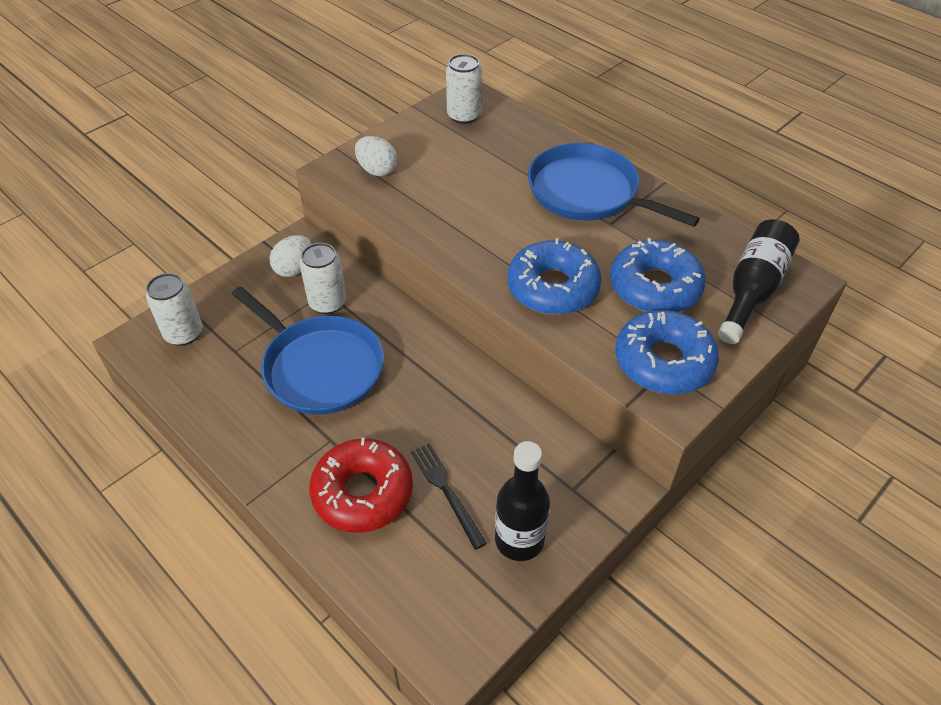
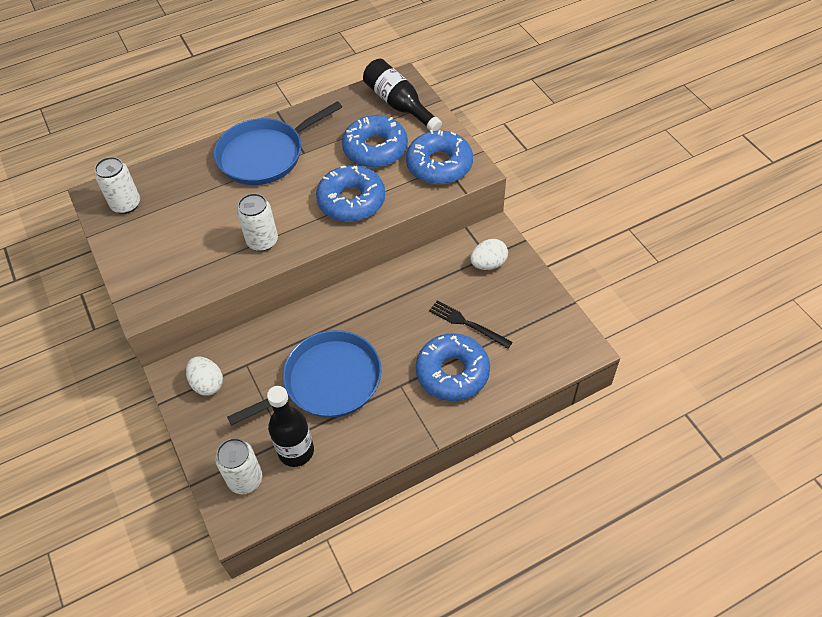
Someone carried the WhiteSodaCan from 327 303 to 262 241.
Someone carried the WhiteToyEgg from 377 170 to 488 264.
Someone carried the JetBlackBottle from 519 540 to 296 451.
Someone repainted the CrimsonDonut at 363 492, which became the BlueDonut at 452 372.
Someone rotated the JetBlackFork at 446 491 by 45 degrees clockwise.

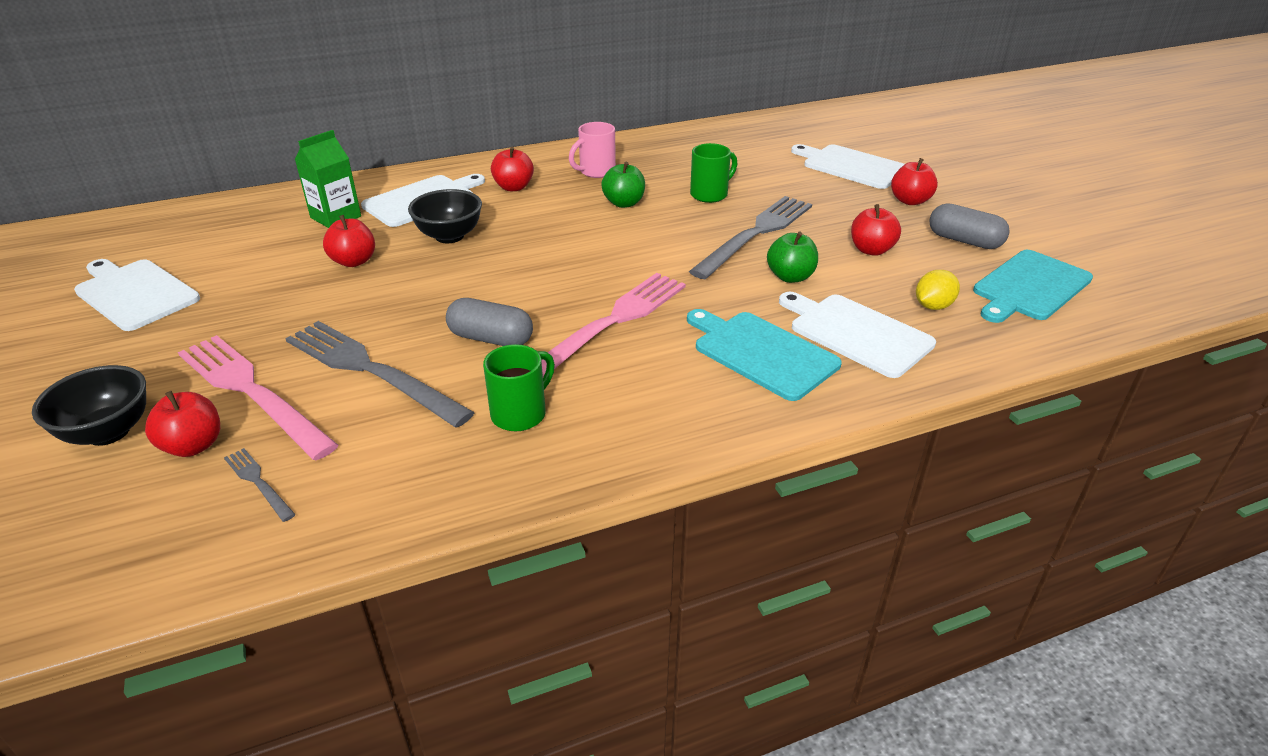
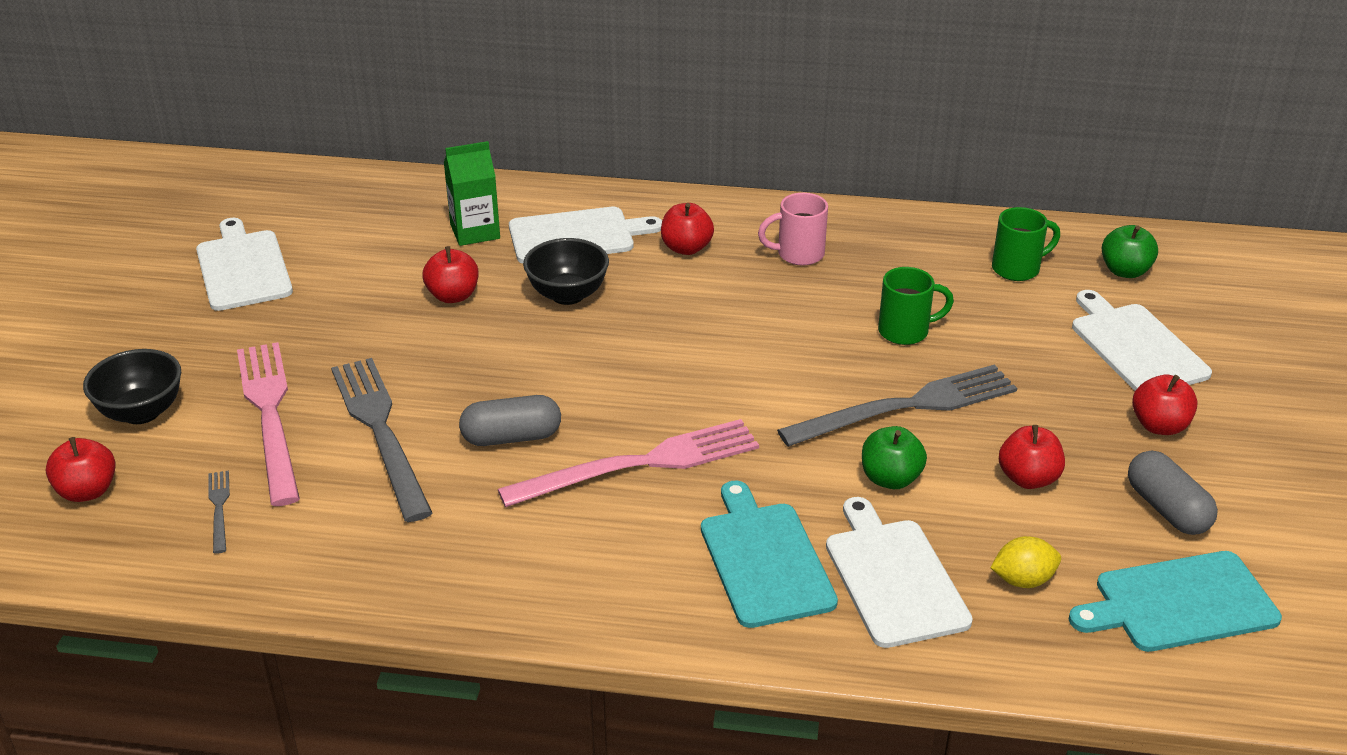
Someone carried the CrimsonAppleFruit from 193 446 to 87 491.
Someone carried the EmeraldTeaMug from 521 413 to 1017 269.
Someone carried the EmeraldAppleFruit from 624 203 to 1125 271.
Someone rotated the GrayCapsule at 491 338 by 60 degrees counterclockwise.

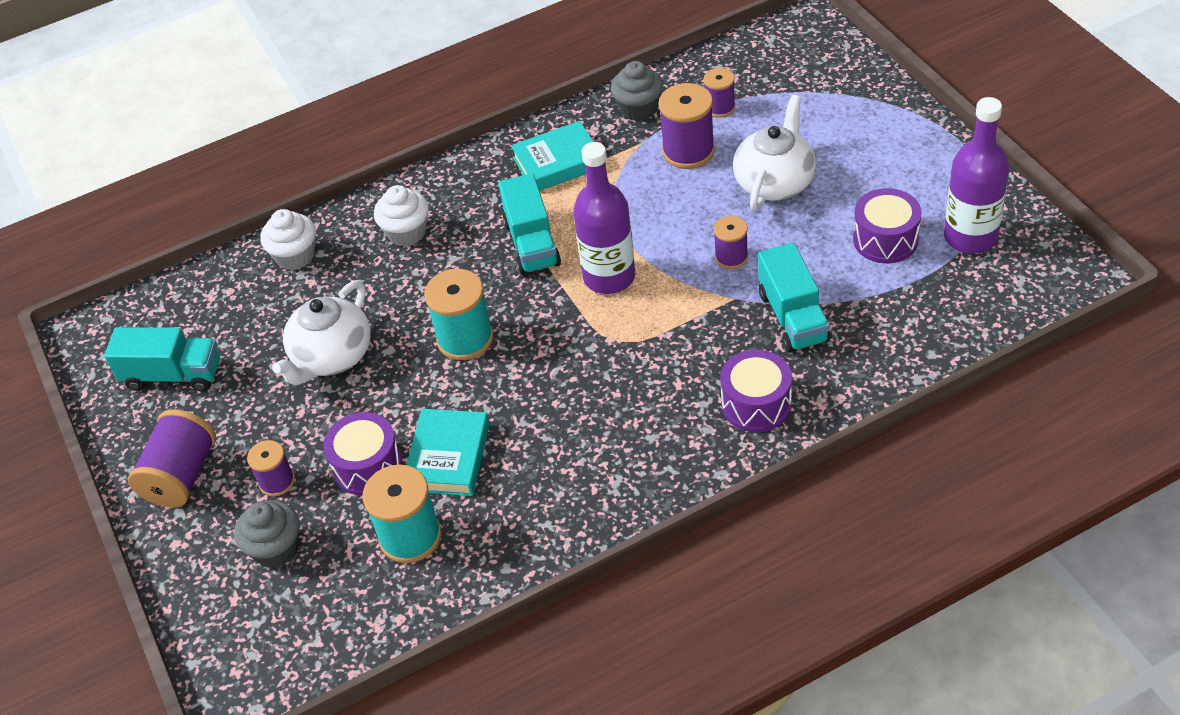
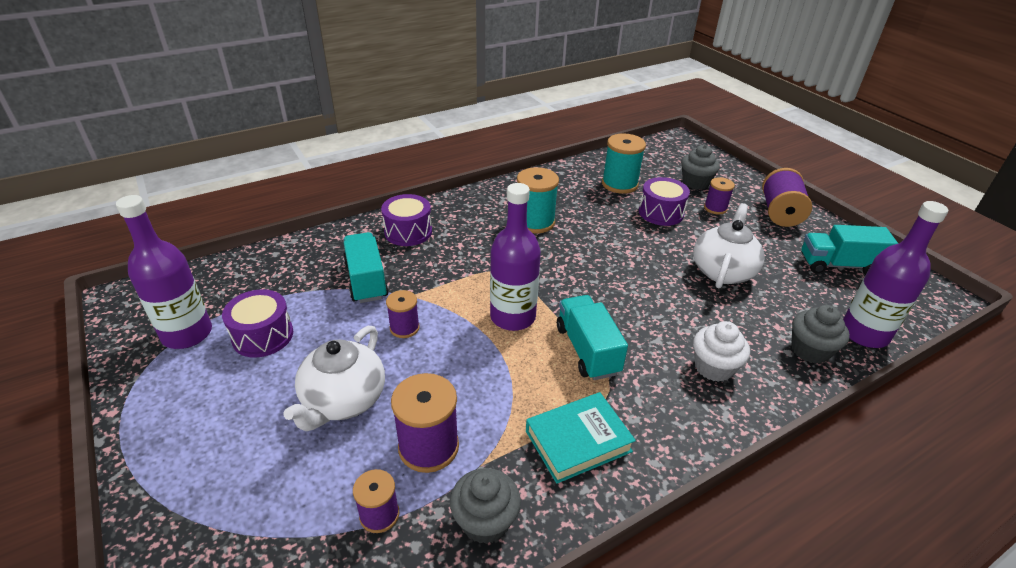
Someone took away the TealHardcover at 448 457.
Someone put down the PurpleBottle at 864 333.
Someone carried the TealBobbin from 465 339 to 535 222.
Someone repainted the WhiteMuffin at 295 256, which became the GrayMuffin at 810 350.

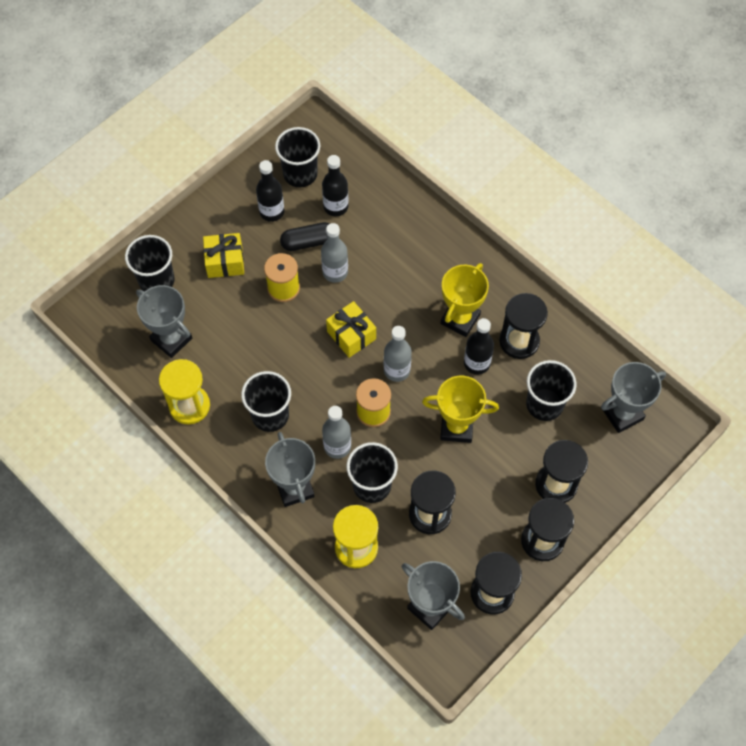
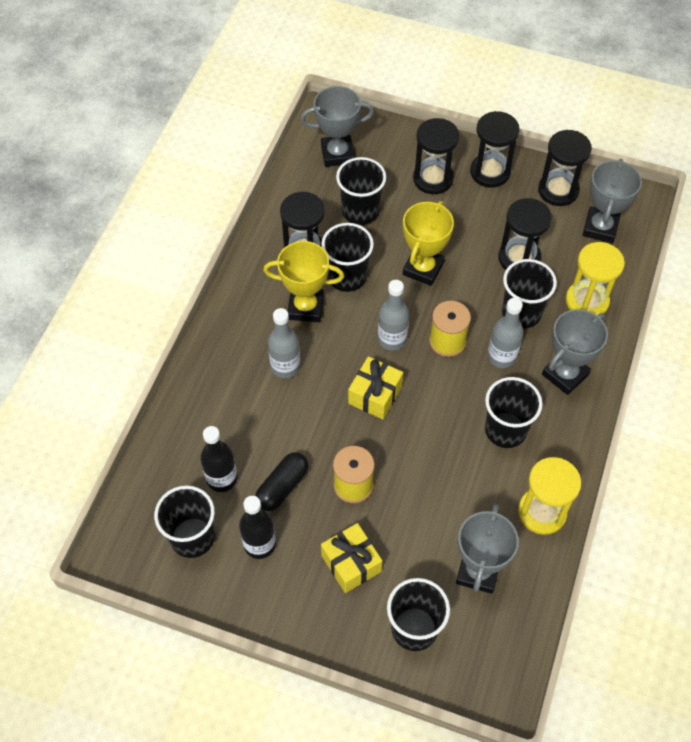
Someone carried the GrayBottle from 335 272 to 285 366.
Someone swapped the JetBlackBottle at 476 363 for the JetBlackBeaker at 347 277.
Someone rotated the JetBlackCapsule at 308 242 by 75 degrees clockwise.
Someone rotated the GoldenTrophy at 456 427 by 45 degrees clockwise.
Someone rotated the GrayTrophy at 622 414 by 45 degrees counterclockwise.

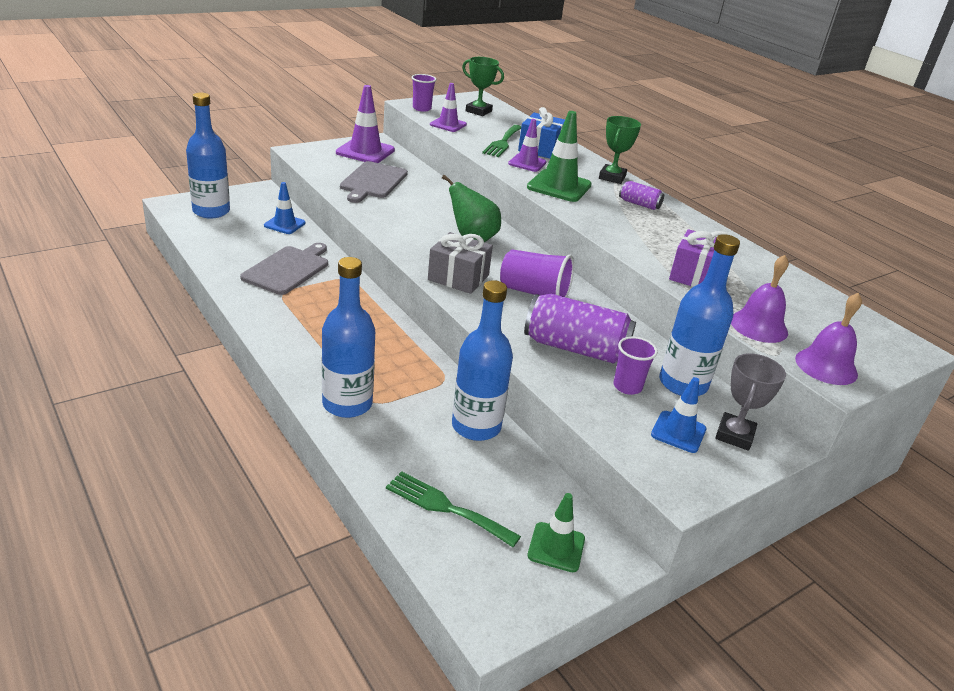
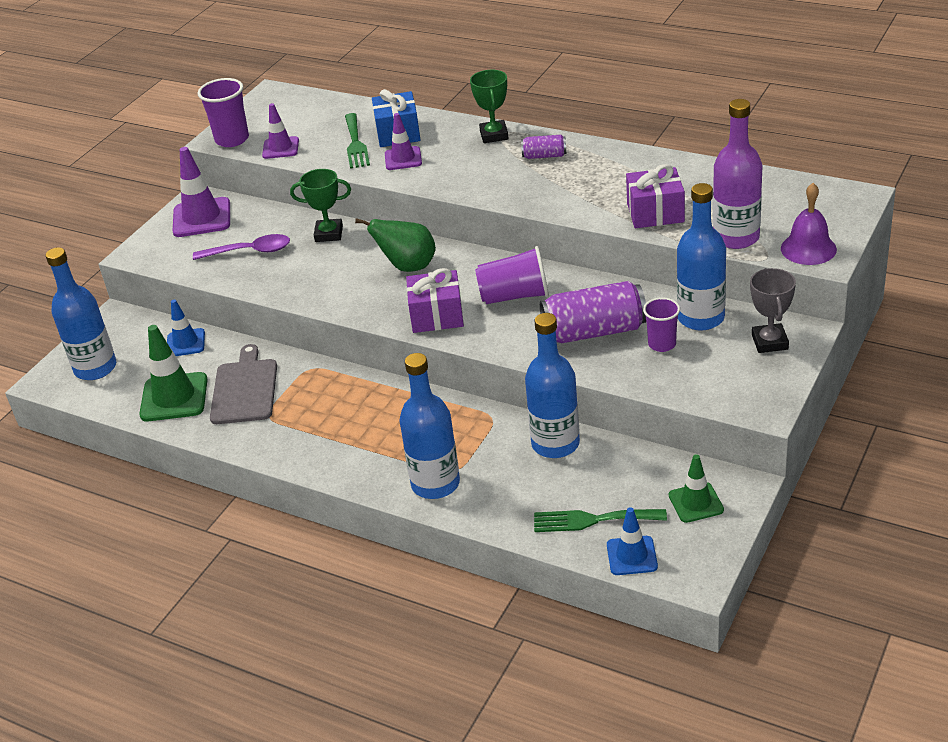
Someone carried the EmeraldTrophy from 478 111 to 329 234.
Someone carried the EmeraldTrafficCone from 559 186 to 174 397.
Someone carried the BlueTrafficCone from 678 432 to 632 556.
Someone swapped the GrayCuttingBoard at 372 181 for the PurpleTeaspoon at 250 251.
Someone swapped the PurpleBell at 759 326 for the PurpleBottle at 736 237.
Someone repainted the GrayGift at 458 277, which became the PurpleGift at 437 316.
Someone scaled the PurpleBeaker at 421 108 by 1.51.

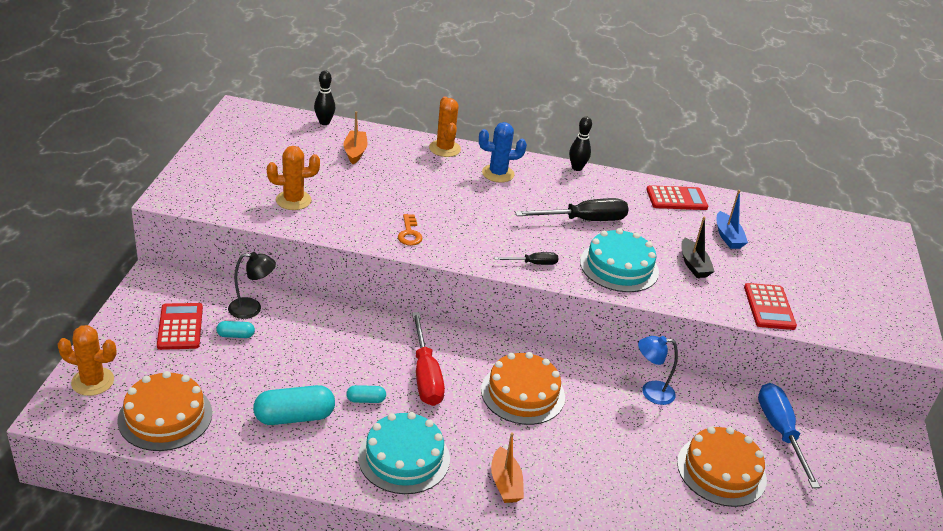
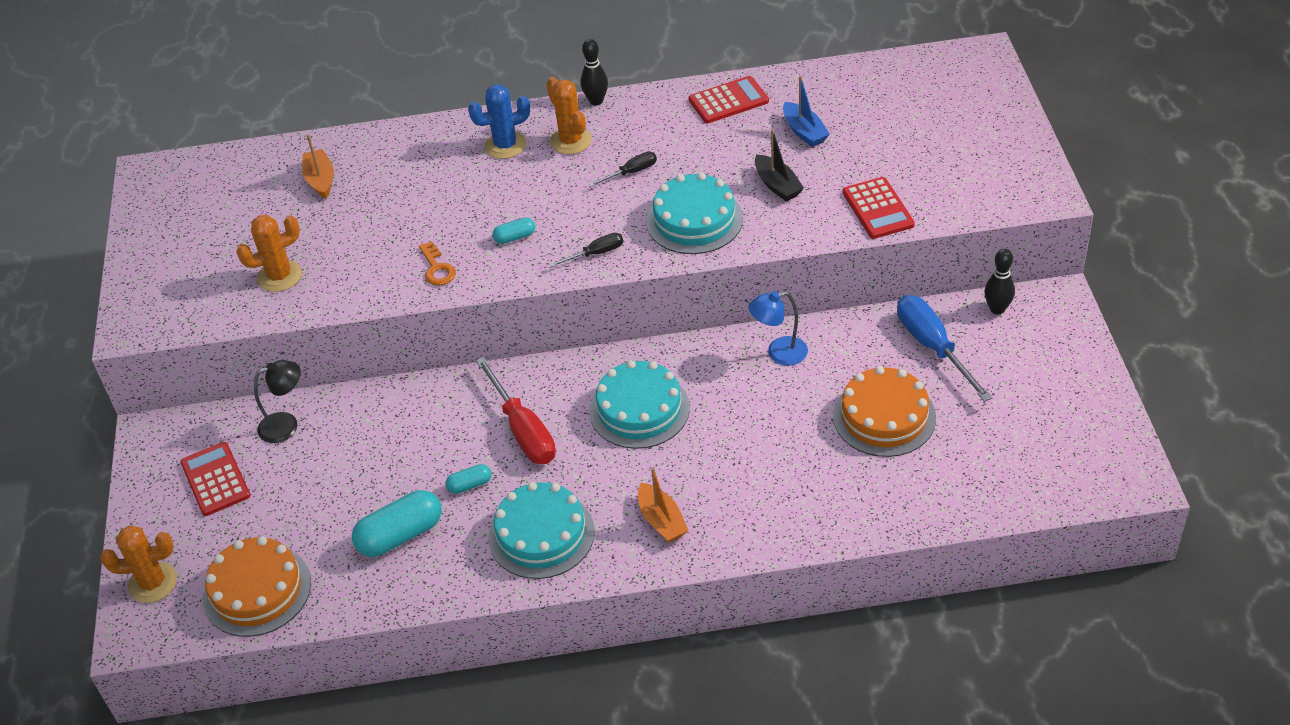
Someone carried the TealCapsule from 235 335 to 515 237.
Someone carried the JetBlackSkittle from 324 122 to 997 309.
Someone carried the BrightOrangePricklyPlant from 444 149 to 570 141.
Someone repainted the BrightOrangeGateau at 523 393, which became the TealGateau at 639 409.
Someone scaled the JetBlackFlatScrewdriver at 583 220 by 0.52.

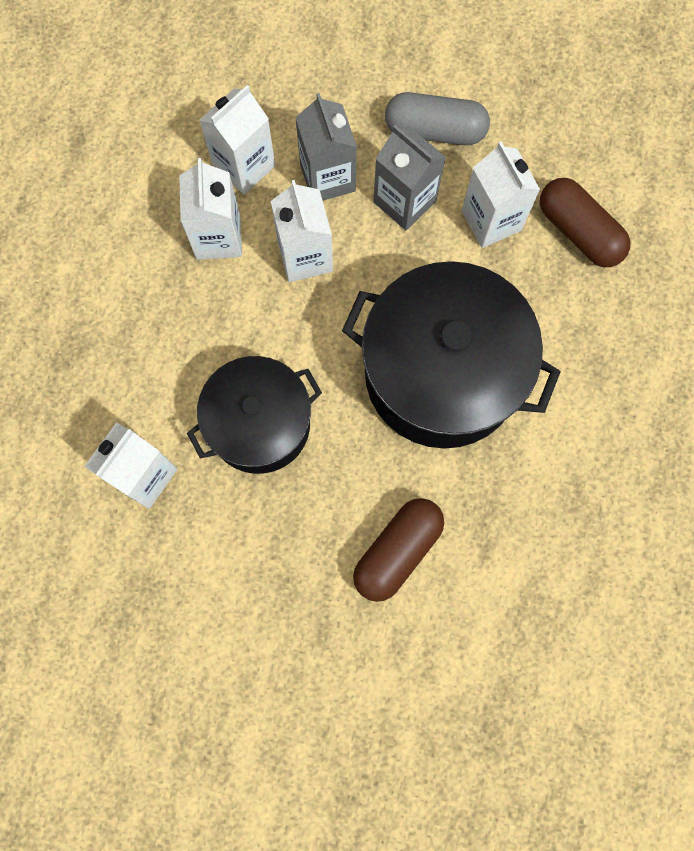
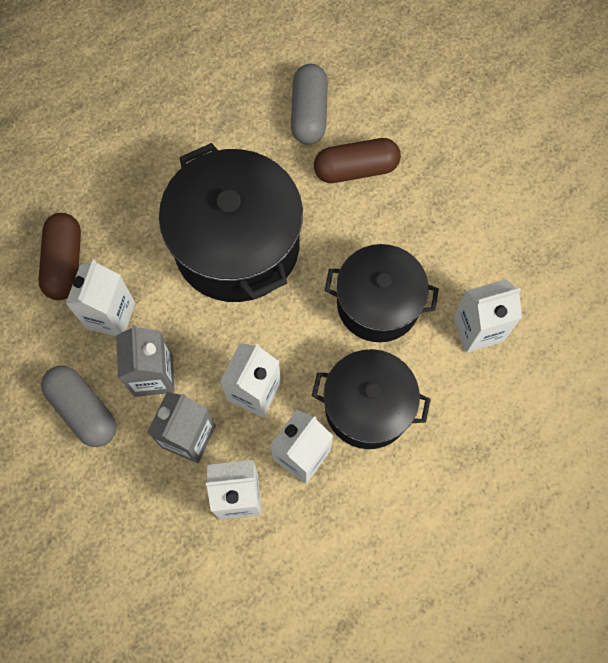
Someone put down the GrayCapsule at 309 113.
Someone put down the JetBlackPot at 367 407.

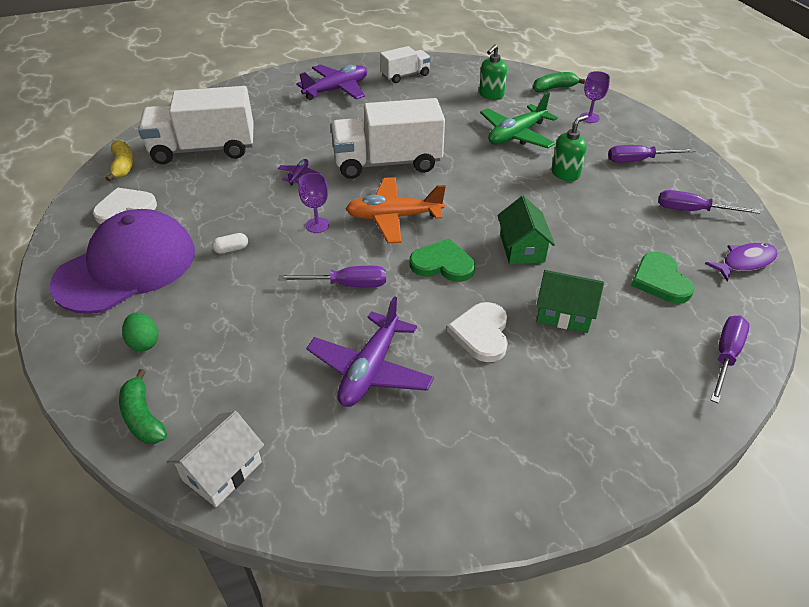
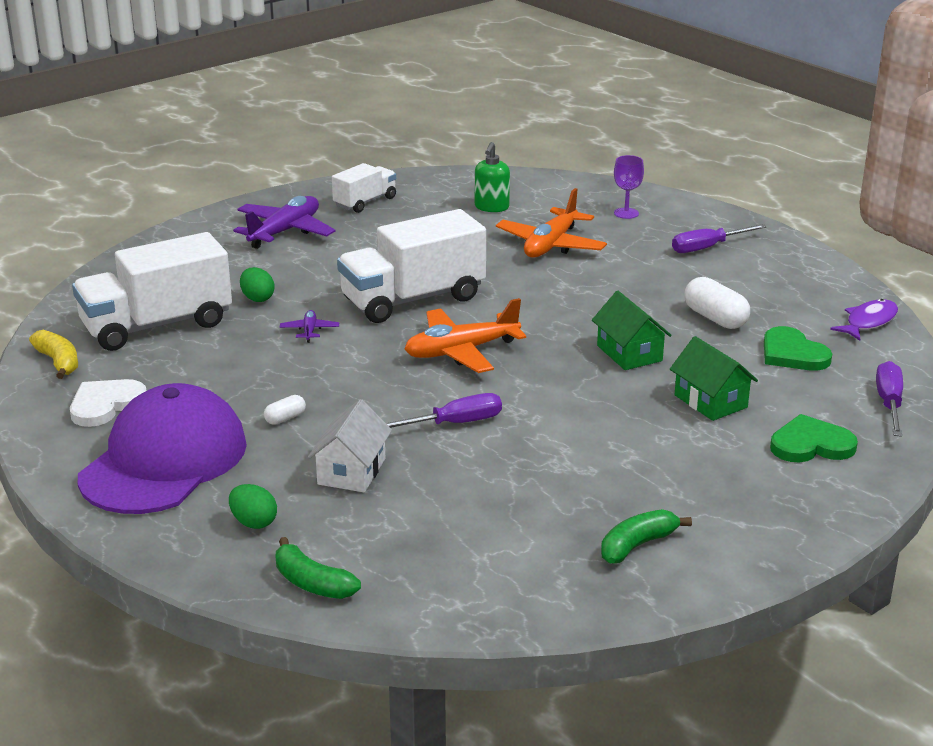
Someone took away the PurpleGoblet at 317 225.
Someone took away the PurplePlane at 370 370.
Someone took away the WhiteHeartShape at 481 333.
Someone took away the EmeraldSoapDispenser at 565 174.
Someone took away the PurpleFlatScrewdriver at 692 211.
Someone put down the EmeraldToyEgg at 257 298.
Someone put down the WhiteCapsule at 715 318.
Someone carried the WhiteToyHouse from 222 471 to 351 471.
Someone carried the EmeraldHeartShape from 442 264 to 811 445.
Someone carried the EmeraldToyBanana from 554 88 to 637 545.
Someone repainted the EmeraldPlane at 516 135, which became the BrightOrangePlane at 551 245.
Someone rotated the EmeraldToyHouse at 564 313 by 60 degrees clockwise.

